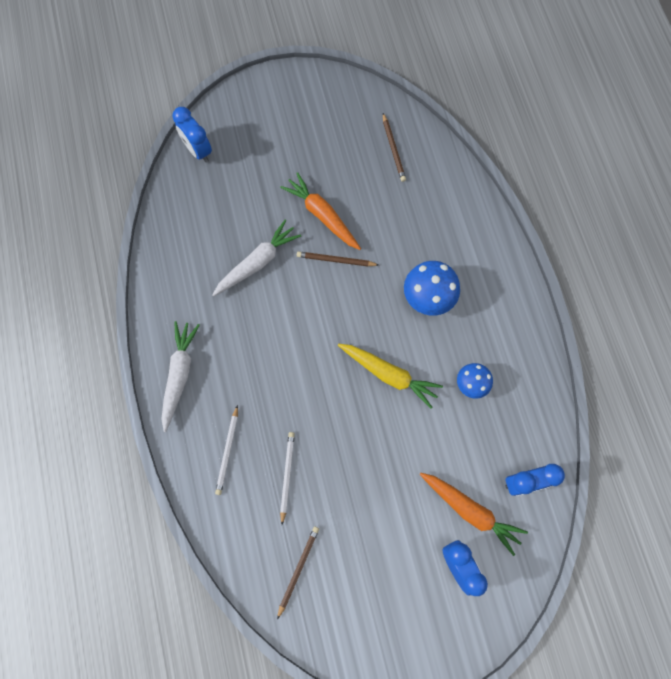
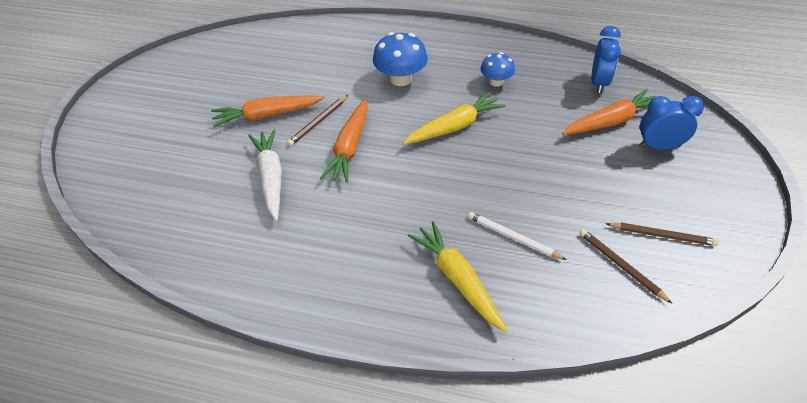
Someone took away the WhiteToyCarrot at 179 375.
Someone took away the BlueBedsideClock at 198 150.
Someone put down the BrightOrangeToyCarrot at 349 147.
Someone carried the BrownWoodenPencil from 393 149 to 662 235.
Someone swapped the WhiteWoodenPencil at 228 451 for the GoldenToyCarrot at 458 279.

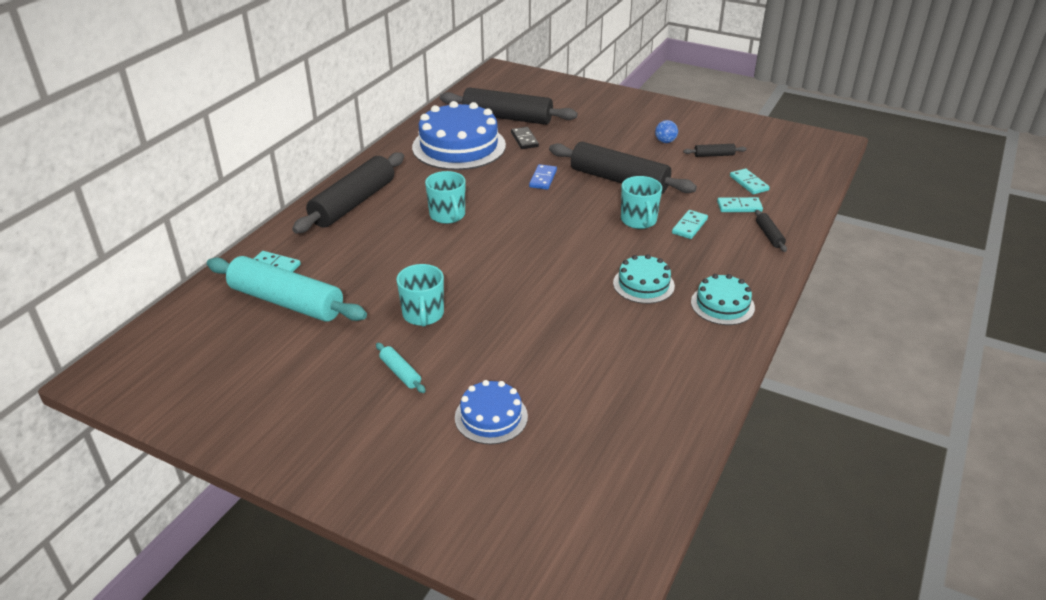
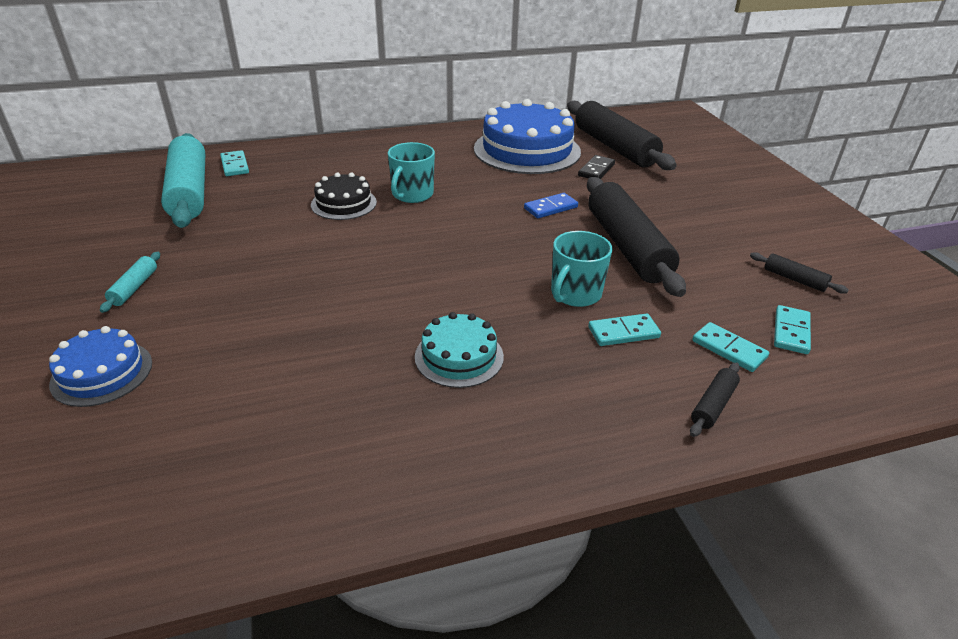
Someone took away the JetBlackRollingPin at 353 203.
Someone took away the TealTeaMug at 423 315.
Someone took away the BlueBall at 665 141.
Someone took away the TealGateau at 722 305.
Someone put down the JetBlackGateau at 344 203.

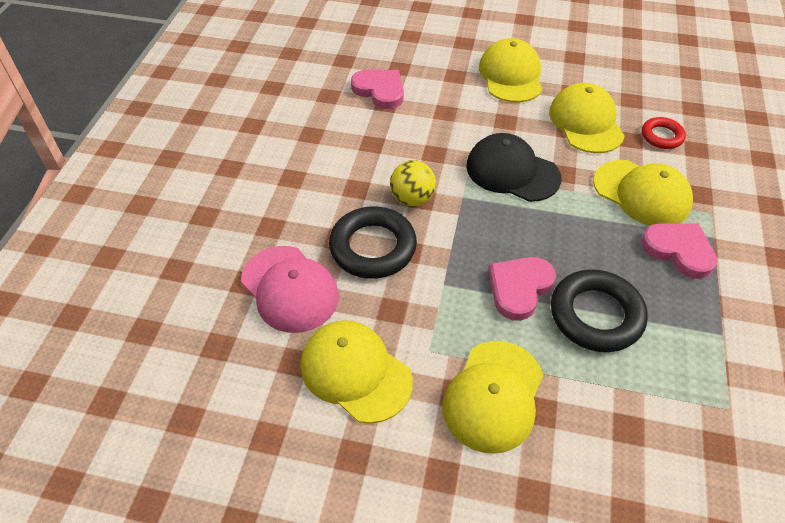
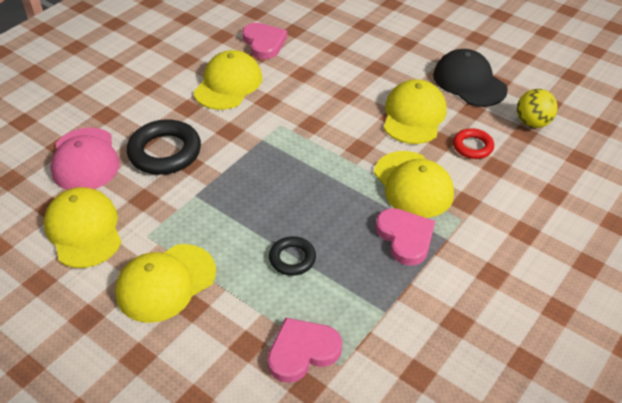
Someone carried the GoldenBall from 412 199 to 532 123.
Someone carried the JetBlackPeakedCap from 512 172 to 469 82.
Someone carried the GoldenPeakedCap from 511 75 to 228 84.
Someone carried the PinkHeartShape from 519 288 to 302 351.
Someone scaled the JetBlackHoop at 596 315 by 0.56.

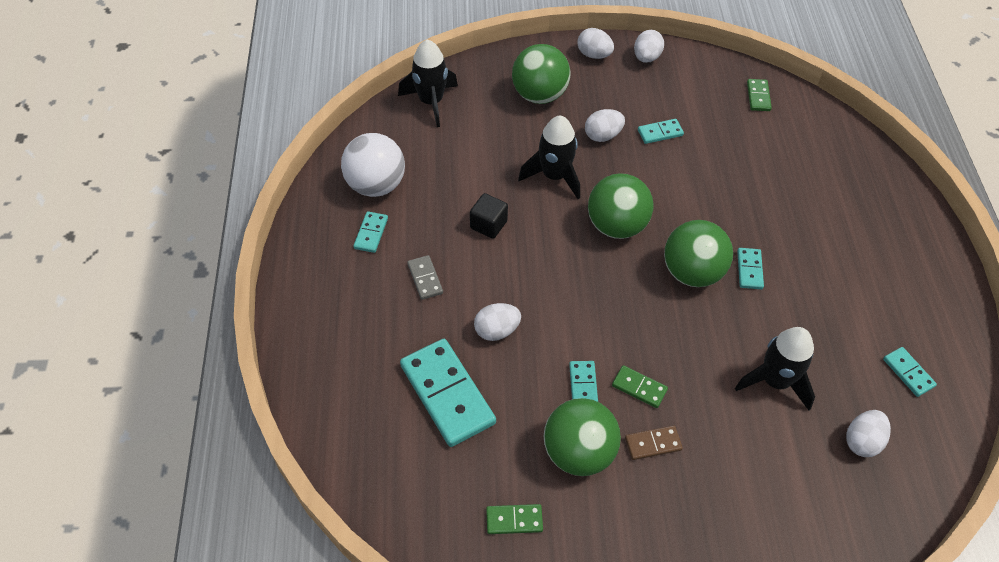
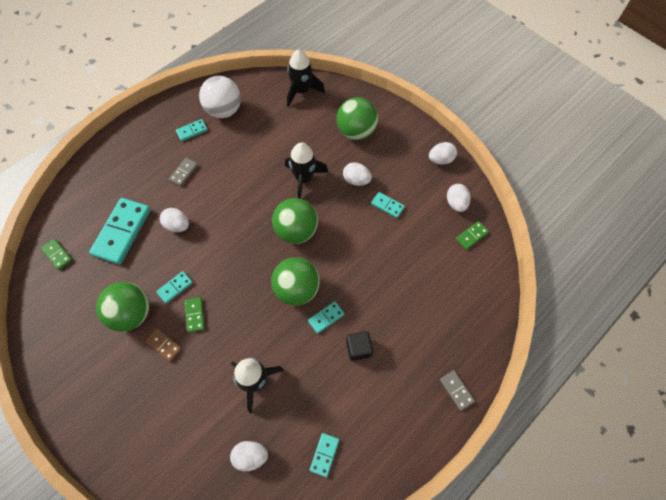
Someone put down the GrayDominoTile at 456 390.
Someone carried the JetBlackSolidCube from 488 225 to 358 348.
Someone carried the EmeraldDominoTile from 514 520 to 57 254.
Someone carried the WhiteToyEgg from 594 55 to 456 203.

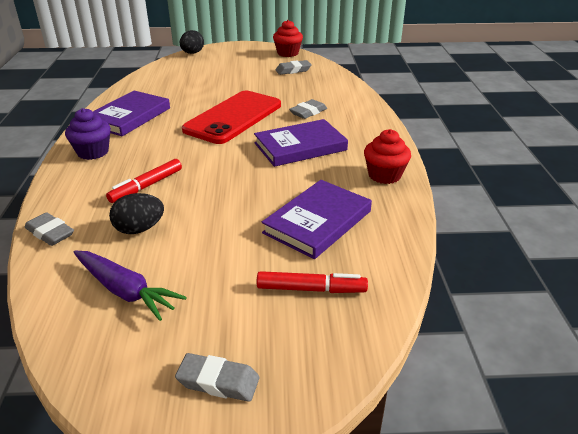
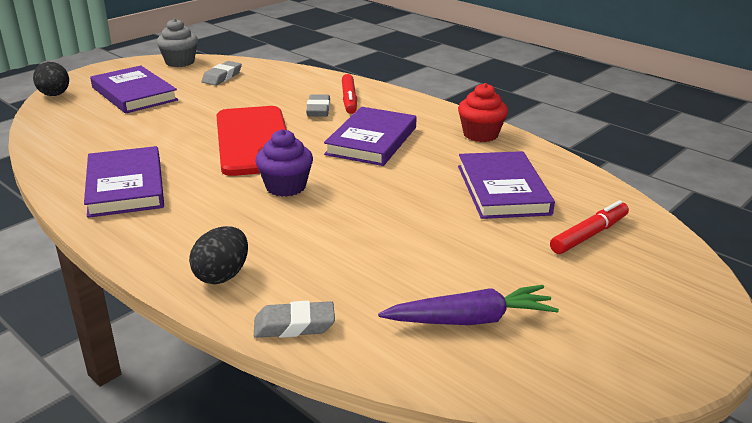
Someone took away the GrayEraser at 218 381.
Someone put down the PurpleHardcover at 134 94.
Someone carried the PurpleMuffin from 93 152 to 285 187.
Someone carried the CrimsonMarkerPen from 146 186 to 349 100.
Someone carried the JetBlackToyEgg from 139 229 to 222 275.
Someone repainted the CrimsonMuffin at 287 53, which became the GrayMuffin at 180 62.

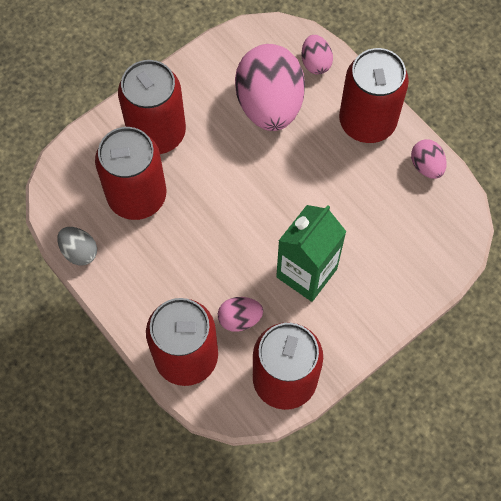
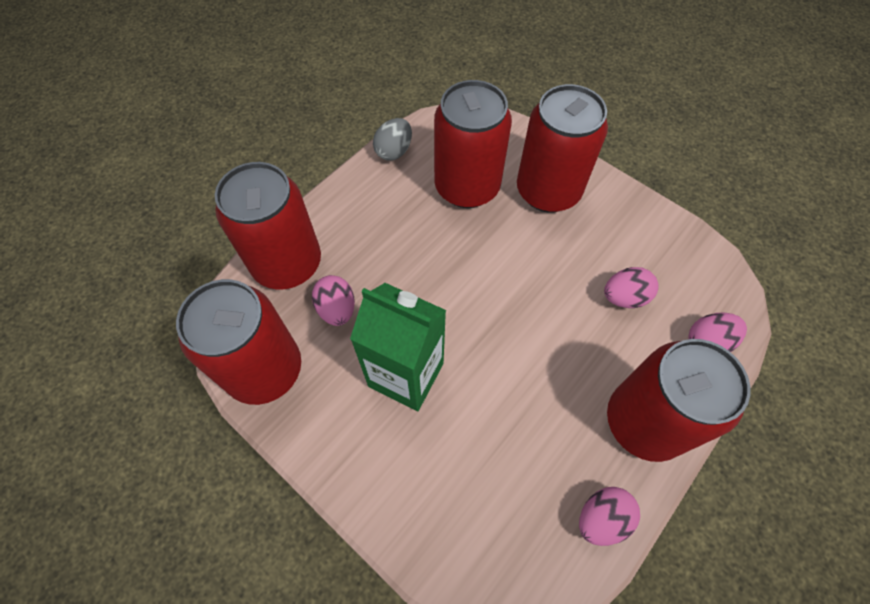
Someone scaled the PinkToyEgg at 269 105 by 0.46.

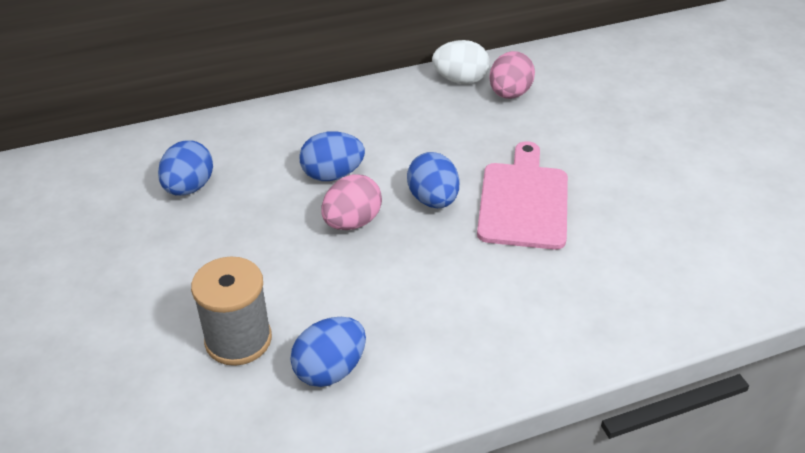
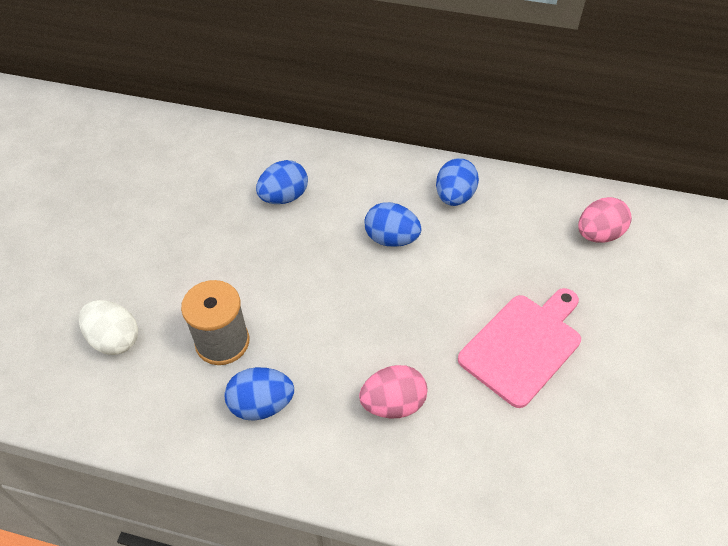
Someone carried the PinkToyEgg from 352 222 to 393 404.
Someone carried the BlueToyEgg from 433 200 to 454 197.
Someone carried the WhiteToyEgg from 460 80 to 115 339.

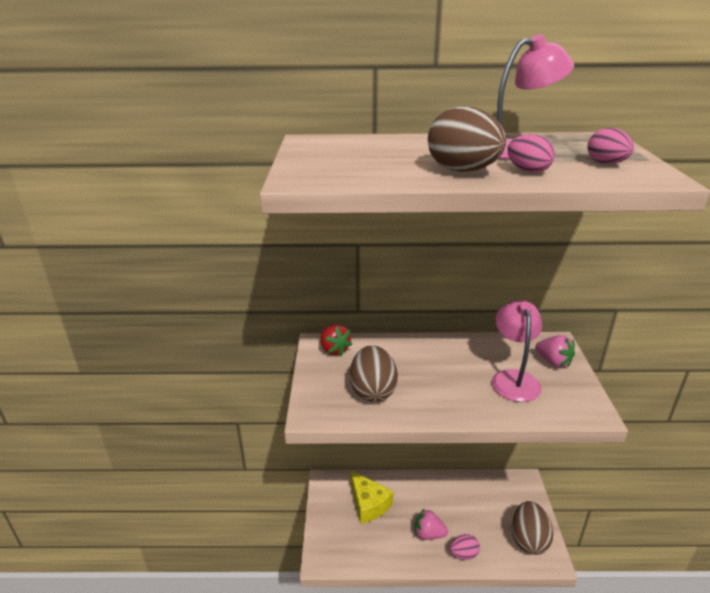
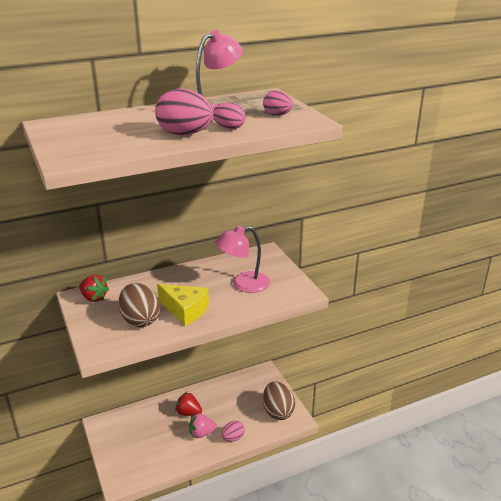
Someone took away the PinkToyStrawberry at 553 362.
Someone put down the CrimsonToyStrawberry at 188 413.
Someone carried the GoldenCheese from 369 504 to 185 310.
Someone repainted the BrownToyEgg at 463 171, which became the PinkToyEgg at 185 134.
Someone rotated the PinkDeskLamp at 513 378 by 90 degrees counterclockwise.

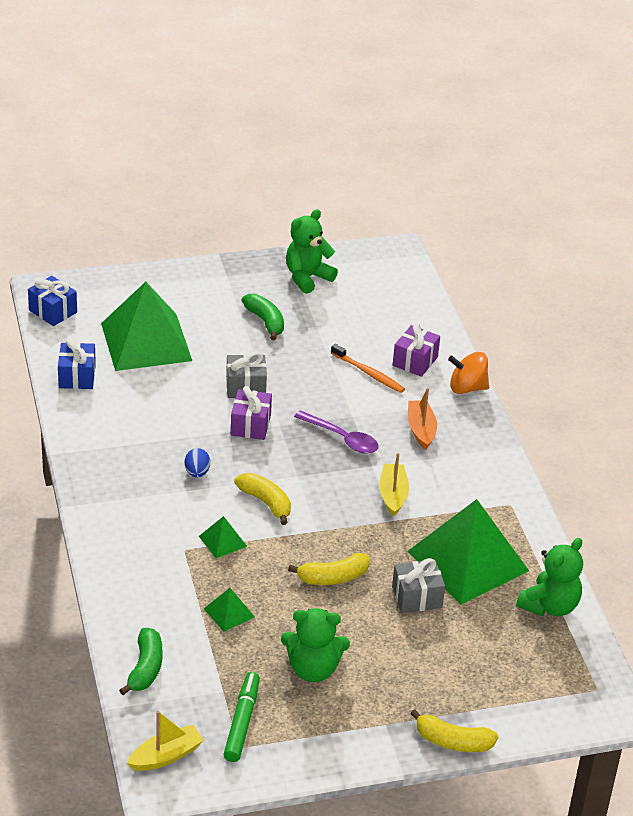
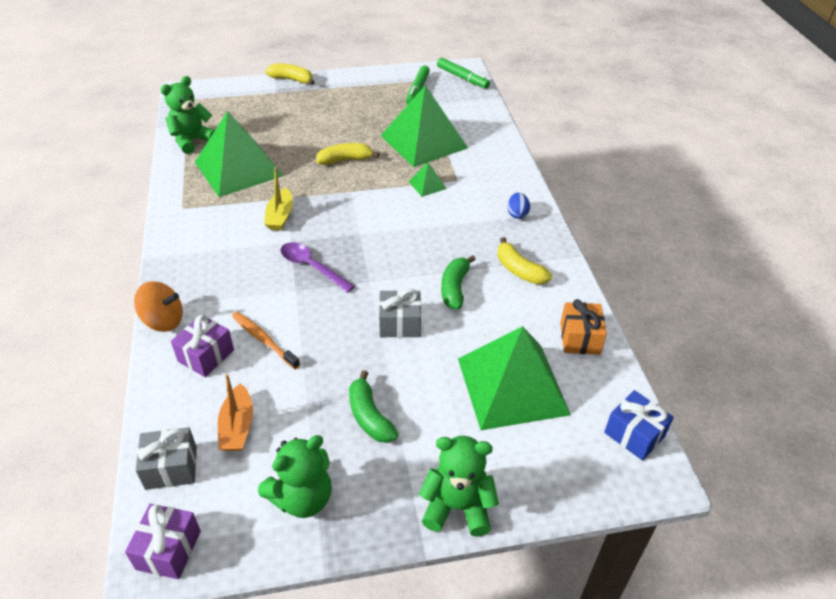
Someone carried the EmeraldToyBanana from 145 668 to 454 288.
Someone carried the BlueToyEgg from 197 473 to 517 214.
Someone carried the PurpleGift from 250 425 to 168 550.
Someone carried the GoldenToyBanana from 266 502 to 519 270.
Someone carried the EmeraldTeddyBear from 313 669 to 457 507.
Someone carried the GrayGift from 417 597 to 171 468.
Someone carried the BrightOrangeToyBoat from 421 430 to 237 426.
Someone swapped the GoldenToyBoat at 166 756 for the EmeraldMarkerPen at 462 78.
Someone repainted the BlueGift at 77 376, which became the BrightOrangeGift at 580 338.
Someone scaled the EmeraldSolidPyramid at 229 612 by 2.43.

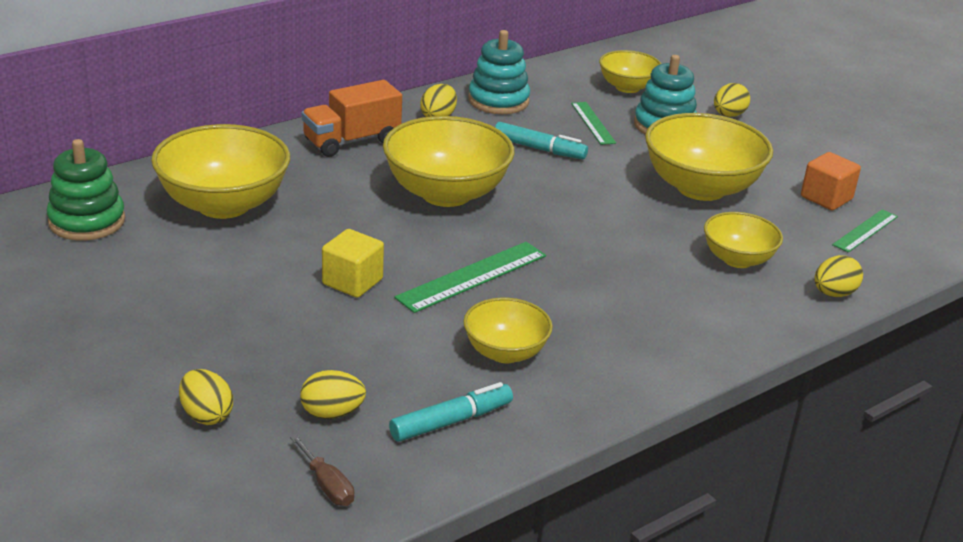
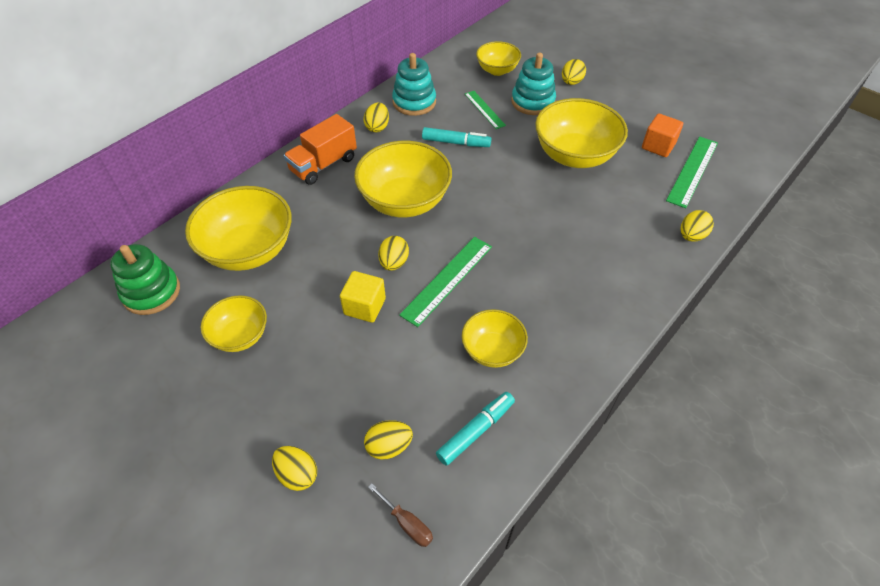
Someone put down the GoldenToyEgg at 394 263.
Someone carried the GoldenDeepDish from 737 259 to 240 336.
Someone scaled the EmeraldStraightedge at 865 230 by 1.58.

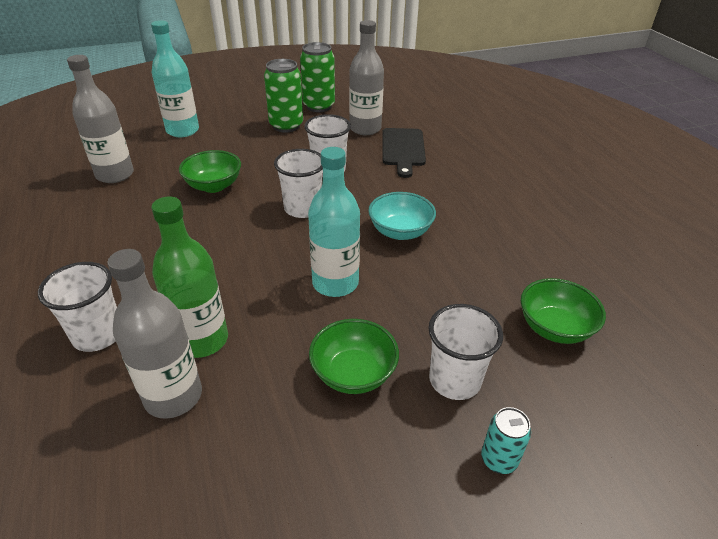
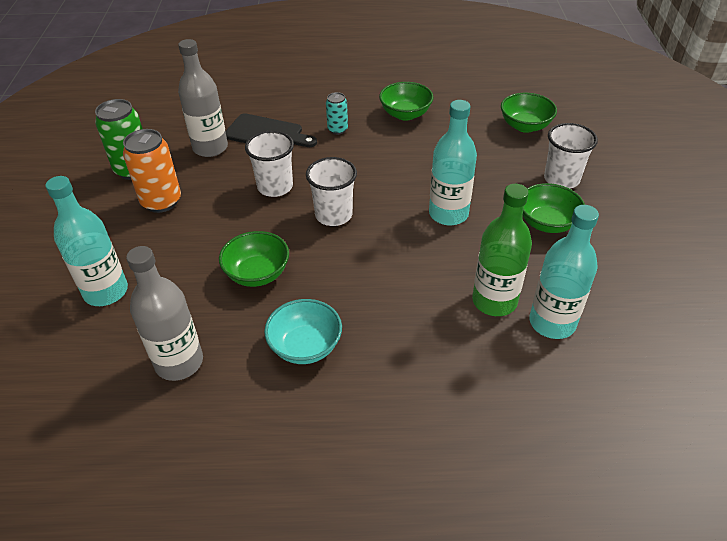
Someone took away the WhiteBeaker at 98 335.
Someone put down the EmeraldDeepDish at 405 114.
Someone carried the TealDeepDish from 400 231 to 305 346.
Someone carried the TealSodaCan from 499 459 to 337 129.
Someone repainted the GrayBottle at 173 396, which became the TealBottle at 552 322.
Someone repainted the EmeraldSodaCan at 286 126, which became the BrightOrangeSodaCan at 161 201.

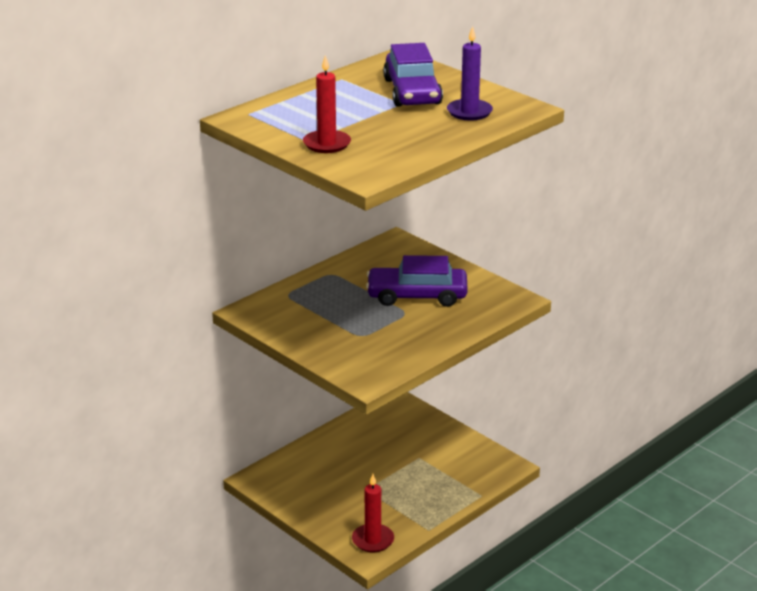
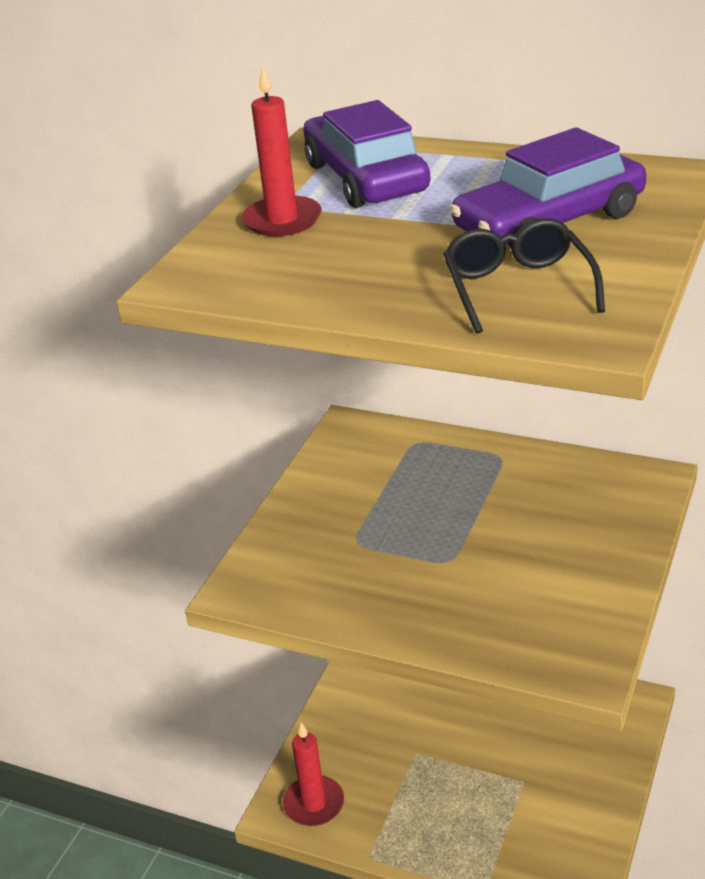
Someone carried the PurpleCar from 417 295 to 366 178.
Someone swapped the PurpleCandle at 469 112 for the JetBlackGlasses at 518 289.

